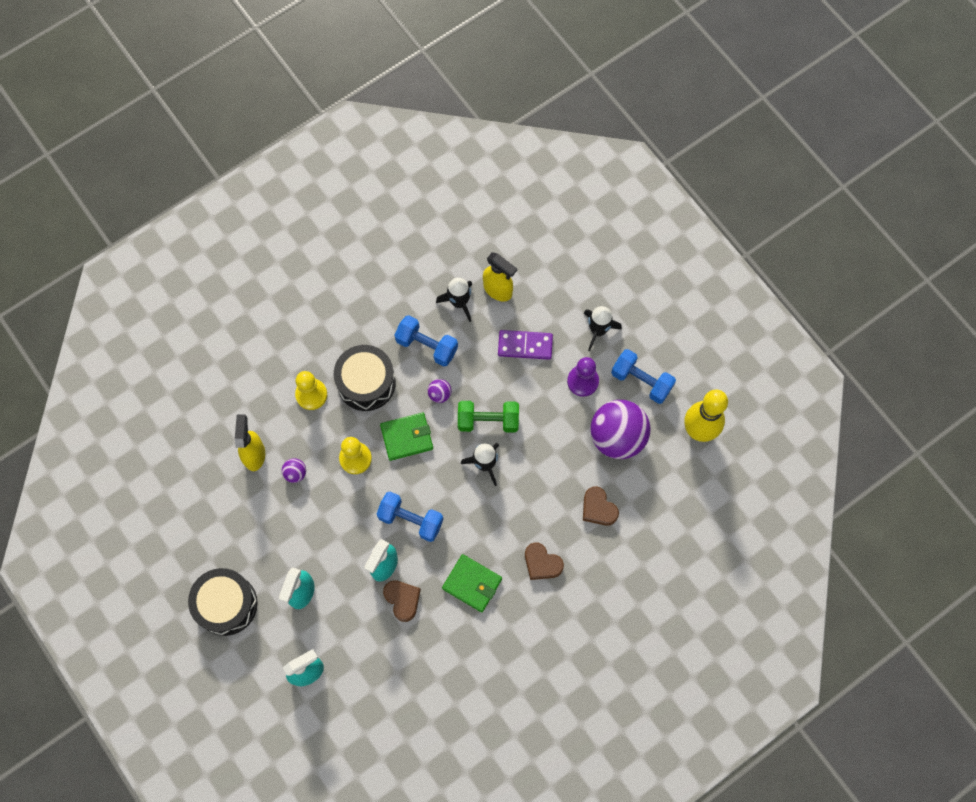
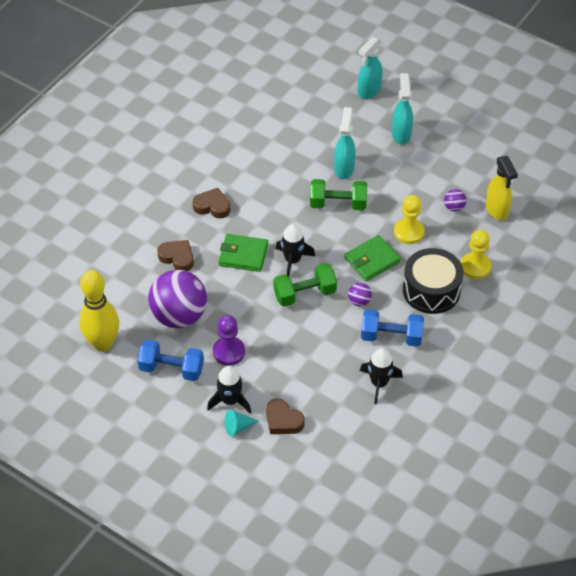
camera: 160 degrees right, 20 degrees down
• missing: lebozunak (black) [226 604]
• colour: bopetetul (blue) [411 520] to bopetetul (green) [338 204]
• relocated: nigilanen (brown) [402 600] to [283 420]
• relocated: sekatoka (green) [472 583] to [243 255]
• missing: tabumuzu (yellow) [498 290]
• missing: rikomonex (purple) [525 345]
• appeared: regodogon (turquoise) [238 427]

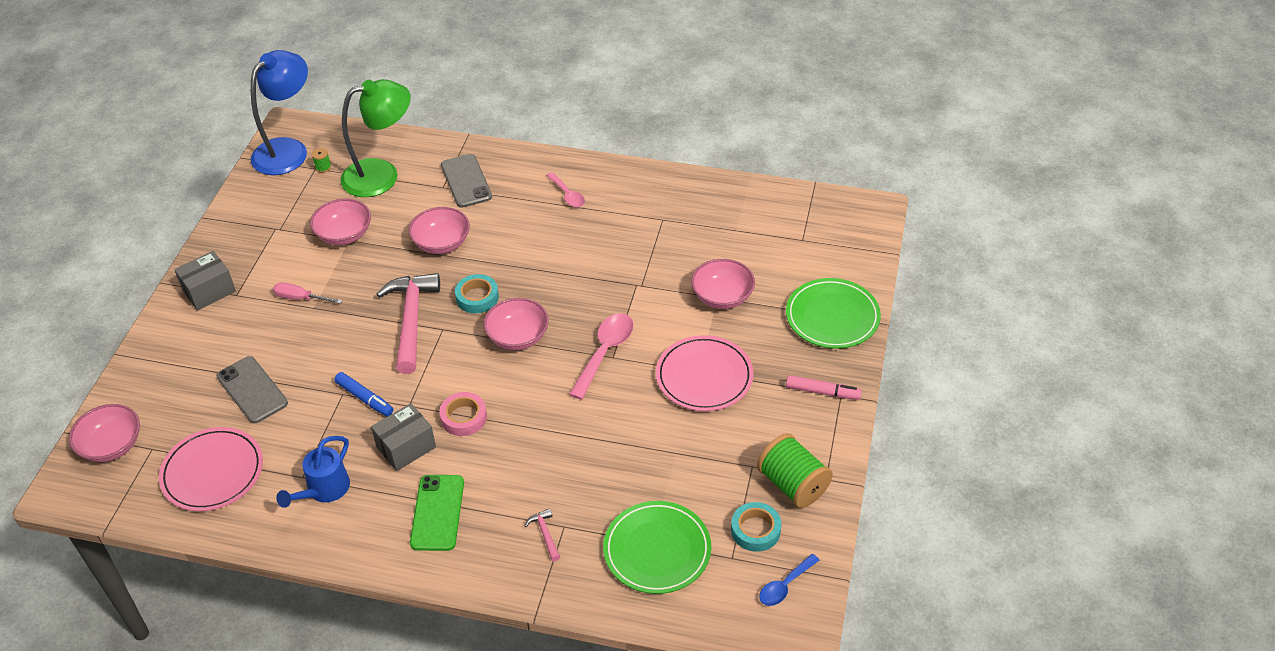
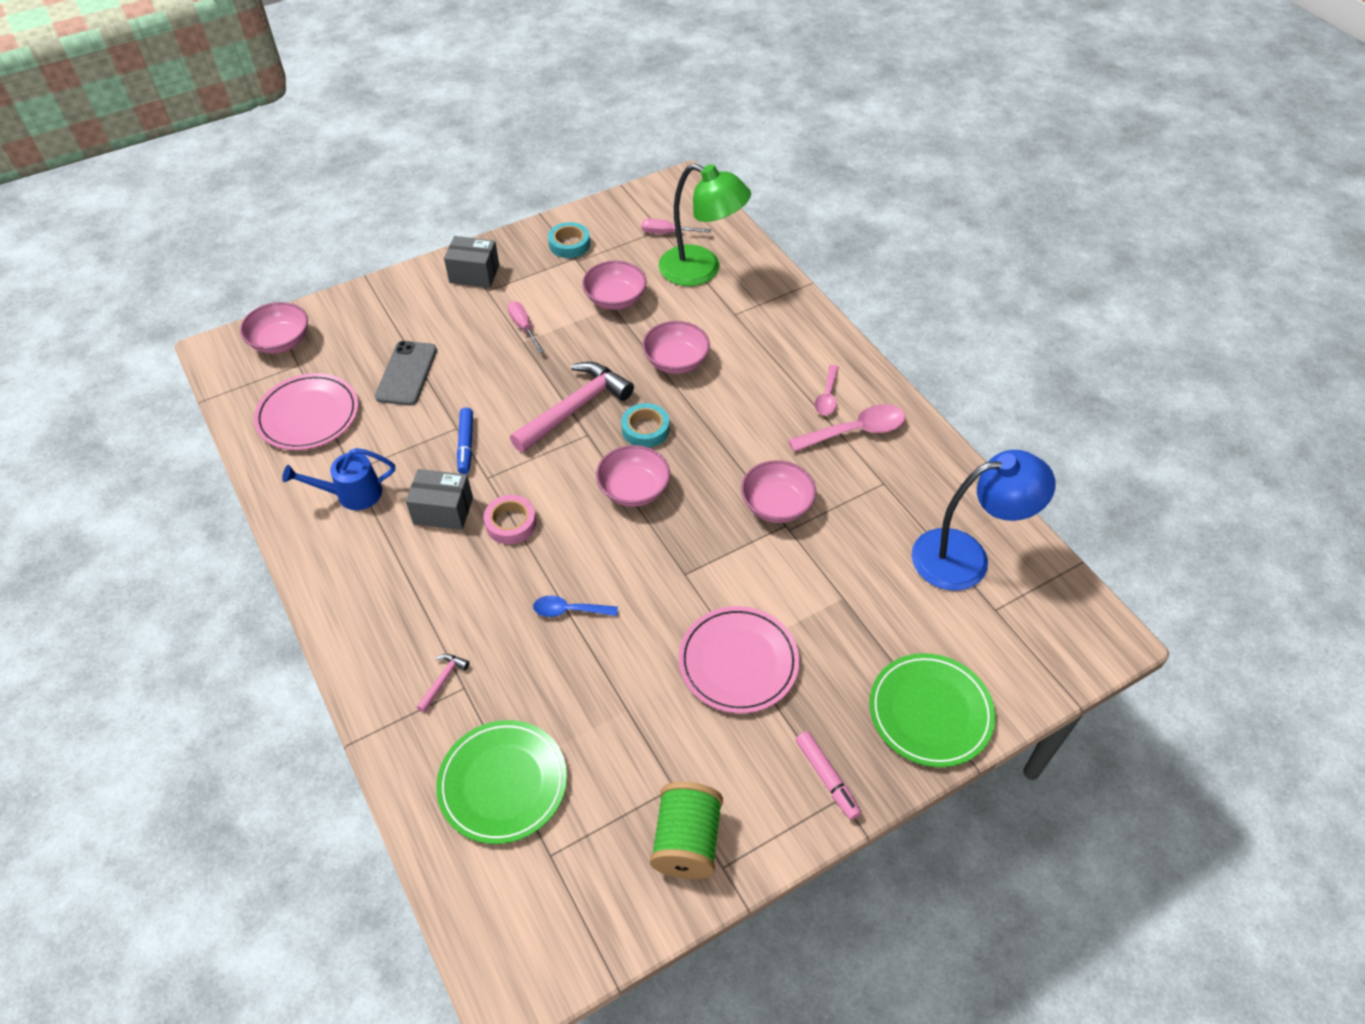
camera: 45 degrees right, 5 degrees up
• relocated: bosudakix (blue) [288 150] to [966 557]
• exchanged: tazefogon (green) [323 167] to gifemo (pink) [667 233]
• missing: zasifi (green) [437 513]
• missing: zasifi (grey) [466 181]
• relocated: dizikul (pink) [605 352] to [855 431]
• relocated: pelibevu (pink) [722 296] to [776 505]
• relocated: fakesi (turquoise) [755 530] to [569 244]
• relocated: dizikul (blue) [785 585] to [569 610]

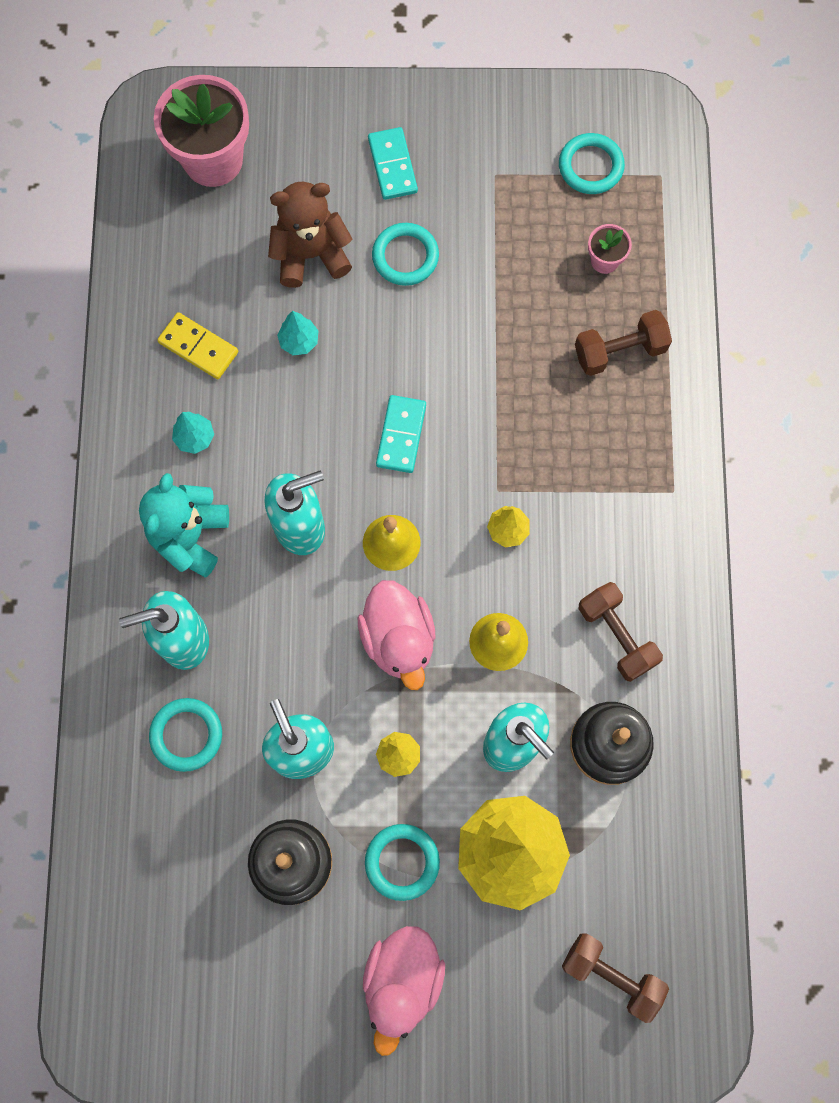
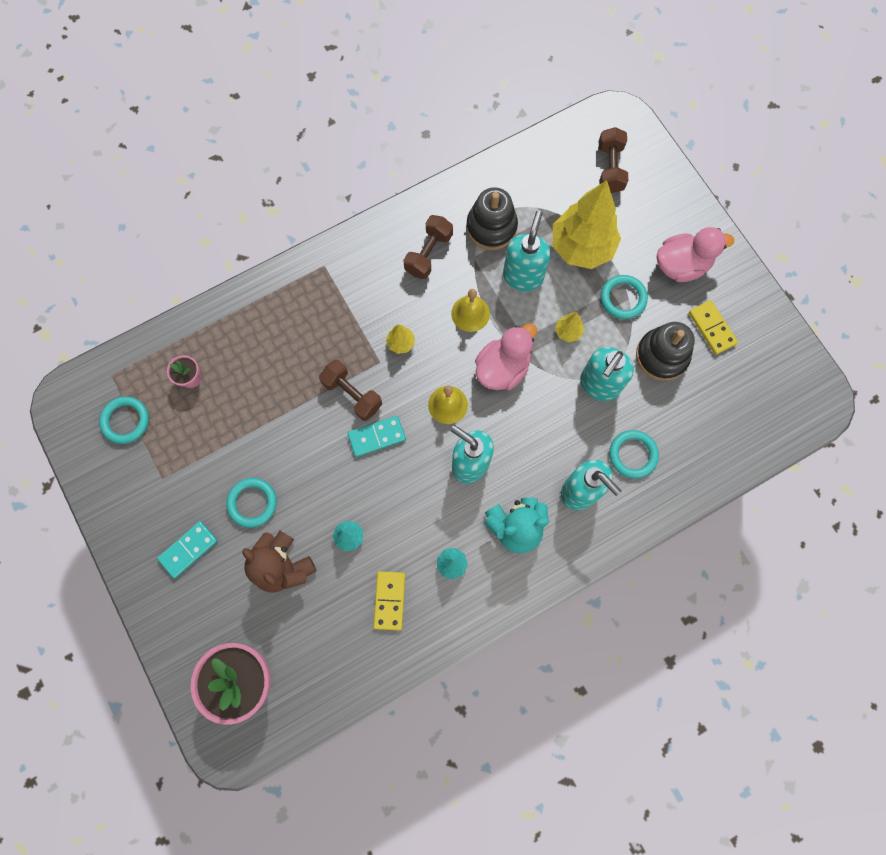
camera: 120 degrees left, 0 degrees up
• relocated: bopetetul (brown) [619 351] to [352 394]
• appeared: rikomonex (yellow) [711 328]

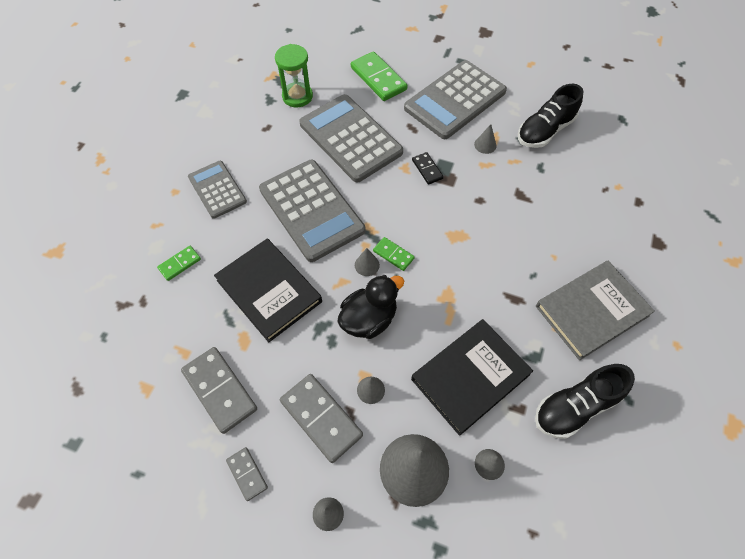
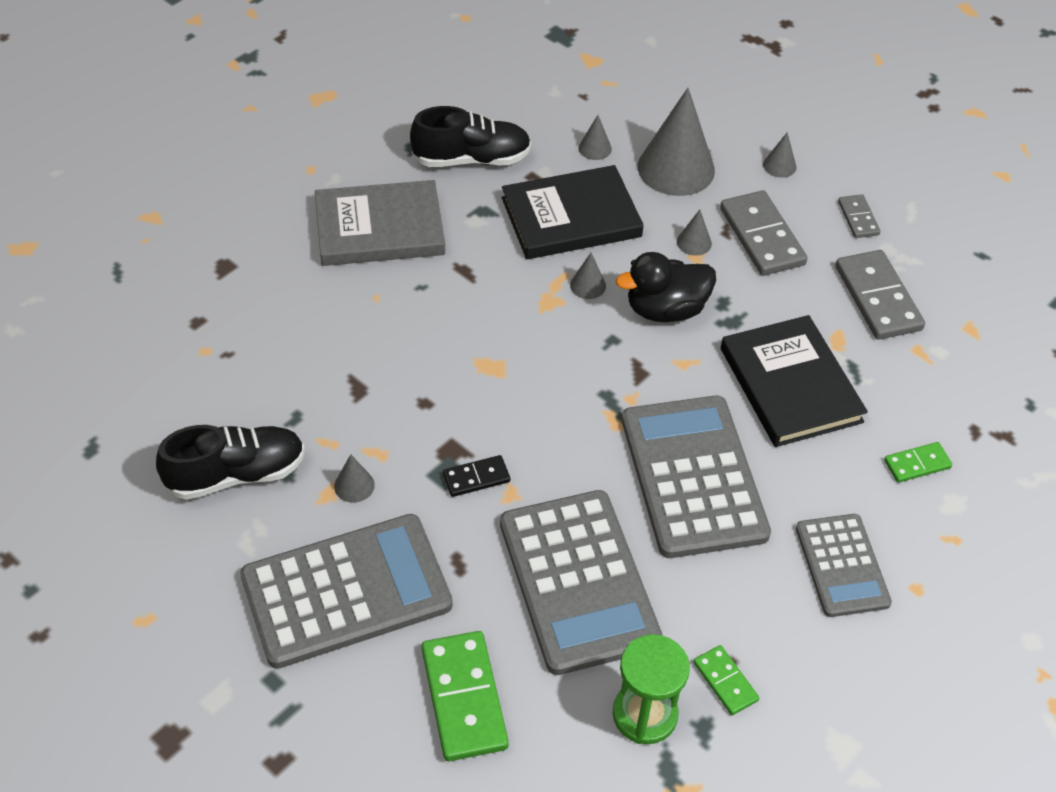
camera: 160 degrees left, 10 degrees down
• relocated: regodogon (grey) [367 265] to [588 285]
• relocated: rikomonex (green) [393 255] to [725 681]
• spun: rikomonex (black) [427 169] = [476 478] 75 degrees clockwise

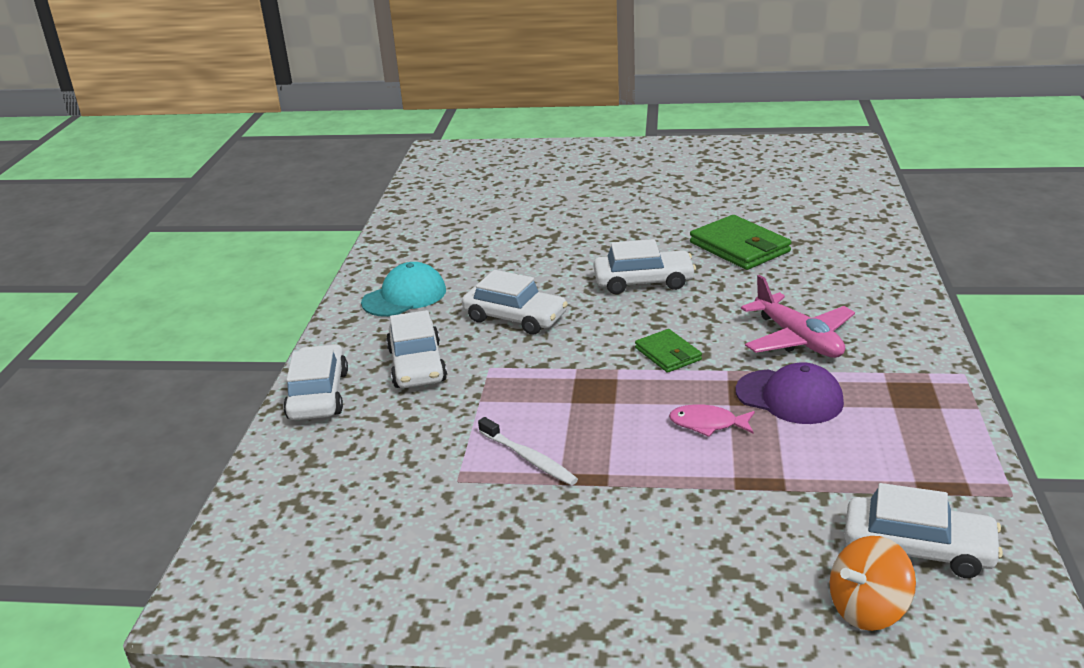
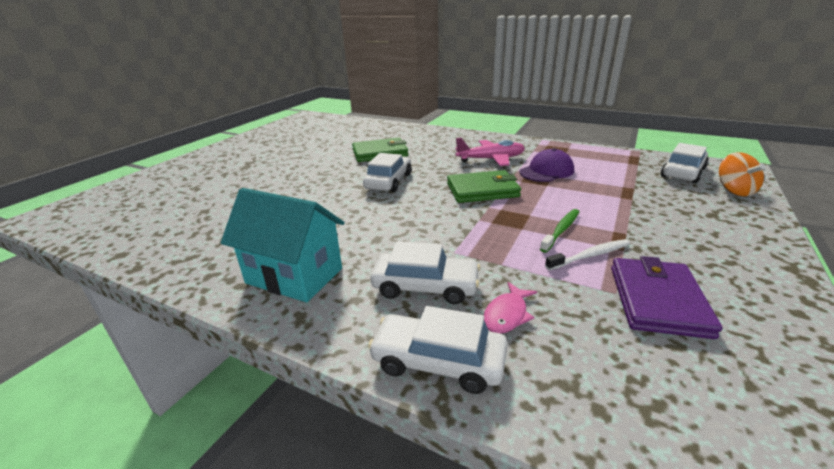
camera: 70 degrees left, 0 degrees up
• exchanged: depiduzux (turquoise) [404 296] to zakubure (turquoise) [294 276]
• missing: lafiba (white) [515 318]
• size: sekatoka (green) [668 354] = [482 190] x1.70
• relocated: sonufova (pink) [707 424] to [507 314]
• appeared: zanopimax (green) [561 230]
• appeared: sekatoka (purple) [657 300]

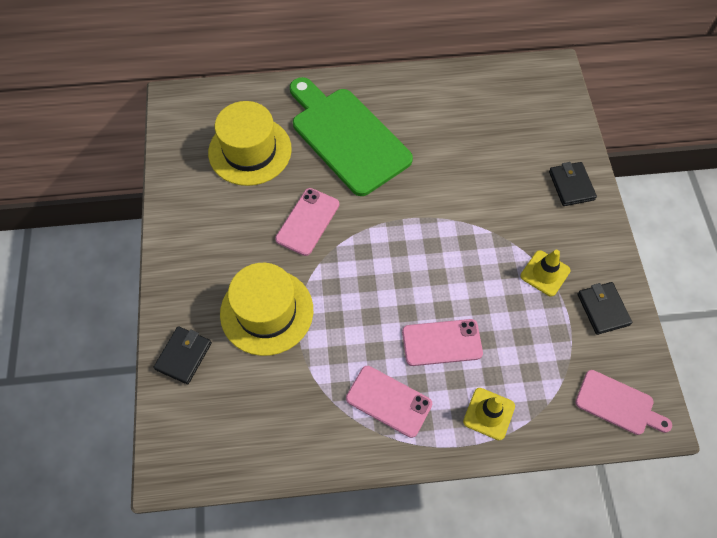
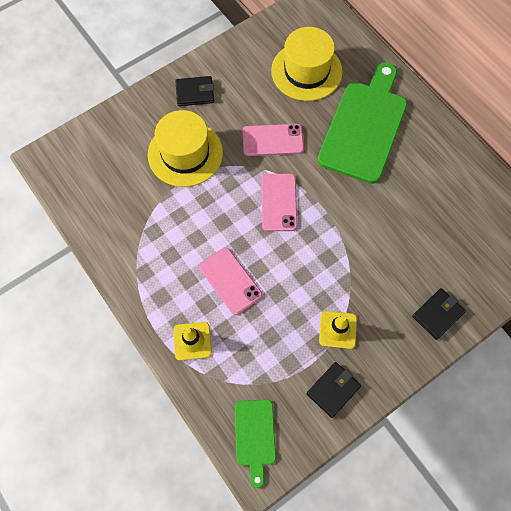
camera: 60 degrees right, 5 degrees up
• relocated: sekatoka (black) [184 356] to [195 93]
• relocated: zasifi (pink) [388 401] to [279 202]
• colour: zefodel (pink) [618 404] to zefodel (green) [255 436]

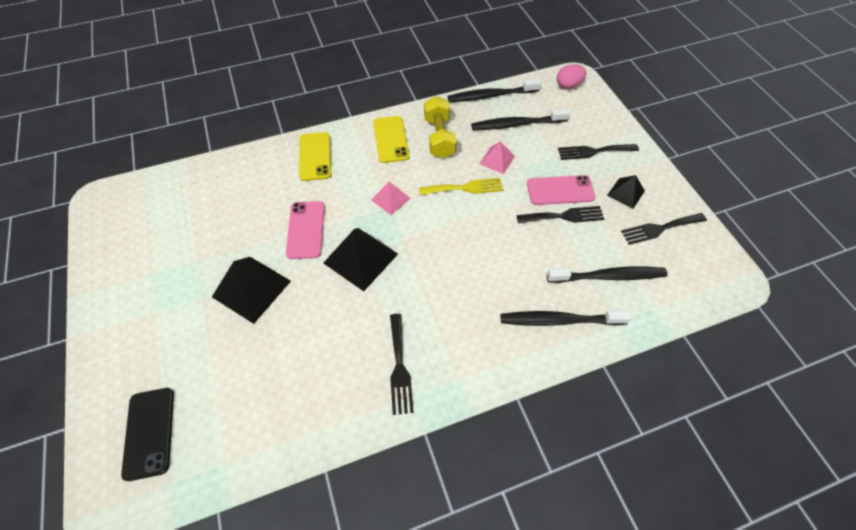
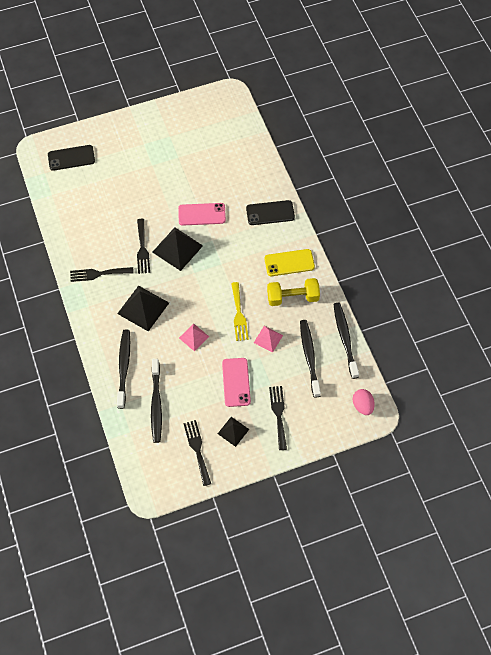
camera: 90 degrees right, 5 degrees up
• relocated: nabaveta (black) [251 288] to [143 308]
• colour: zasifi (yellow) [315 156] to zasifi (black) [270 213]
• relocated: nabaveta (pink) [390 199] to [194 337]
• relocated: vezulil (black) [564 216] to [142 249]

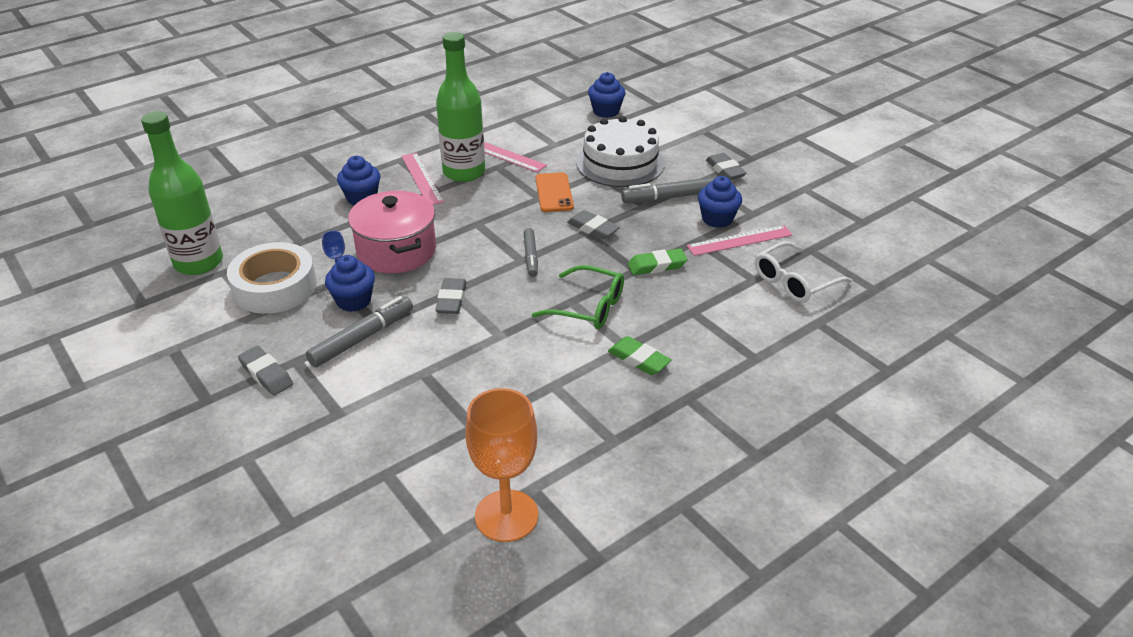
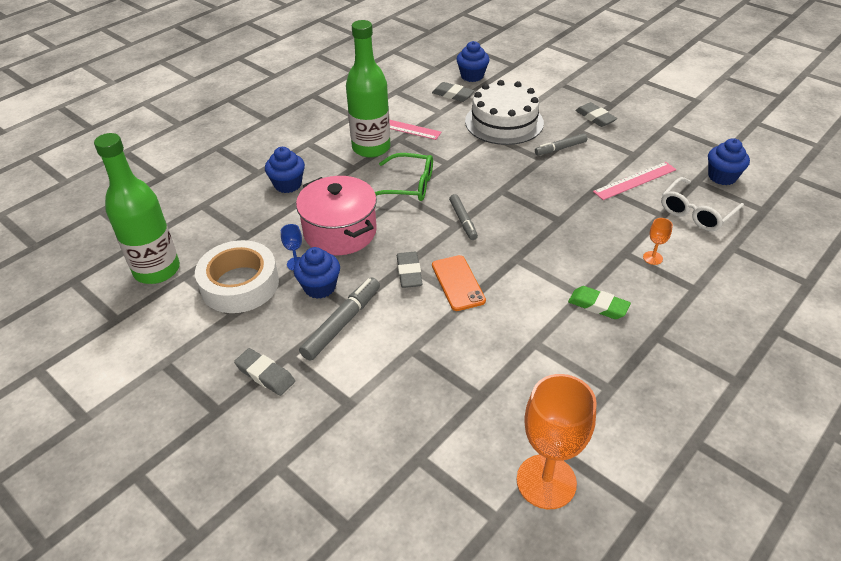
camera: 10 degrees left, 5 degrees up
• missing: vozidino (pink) [422 178]
• relocated: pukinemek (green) [588 307] to [408 185]
• relocated: zasifi (orange) [554 193] to [458 283]
• relocated: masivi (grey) [593 228] to [452 95]
• size: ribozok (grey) [671 197] = [560 148] x0.65
• missing: masivi (green) [657 266]
• relocated: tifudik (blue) [717 219] to [722 177]
• appeared: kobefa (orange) [652 258]

